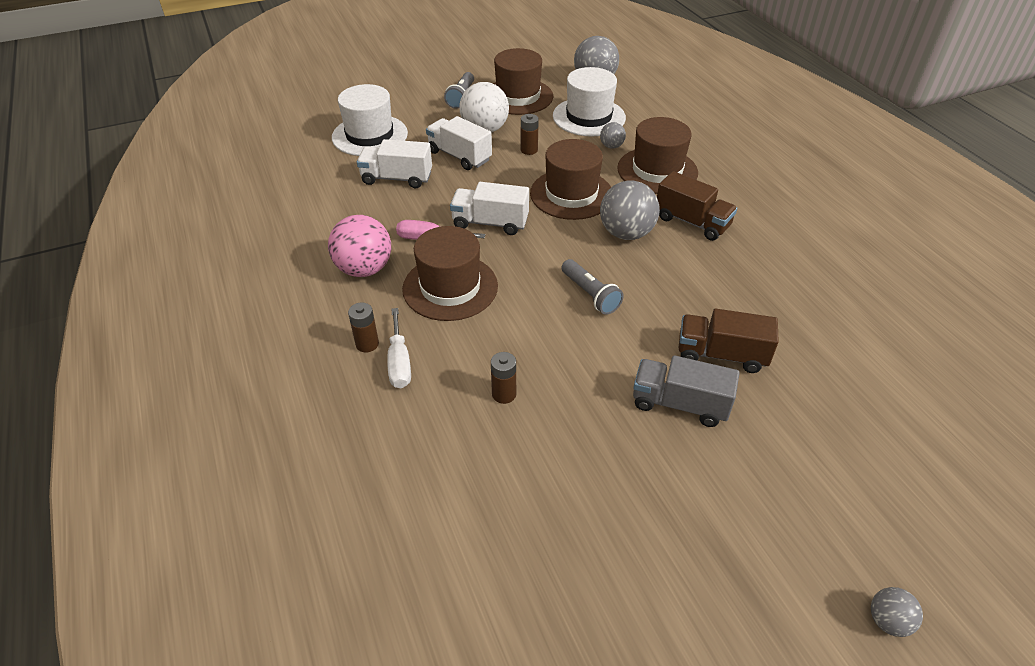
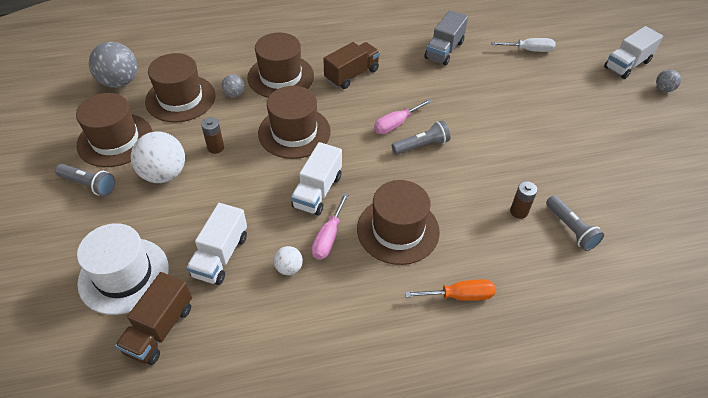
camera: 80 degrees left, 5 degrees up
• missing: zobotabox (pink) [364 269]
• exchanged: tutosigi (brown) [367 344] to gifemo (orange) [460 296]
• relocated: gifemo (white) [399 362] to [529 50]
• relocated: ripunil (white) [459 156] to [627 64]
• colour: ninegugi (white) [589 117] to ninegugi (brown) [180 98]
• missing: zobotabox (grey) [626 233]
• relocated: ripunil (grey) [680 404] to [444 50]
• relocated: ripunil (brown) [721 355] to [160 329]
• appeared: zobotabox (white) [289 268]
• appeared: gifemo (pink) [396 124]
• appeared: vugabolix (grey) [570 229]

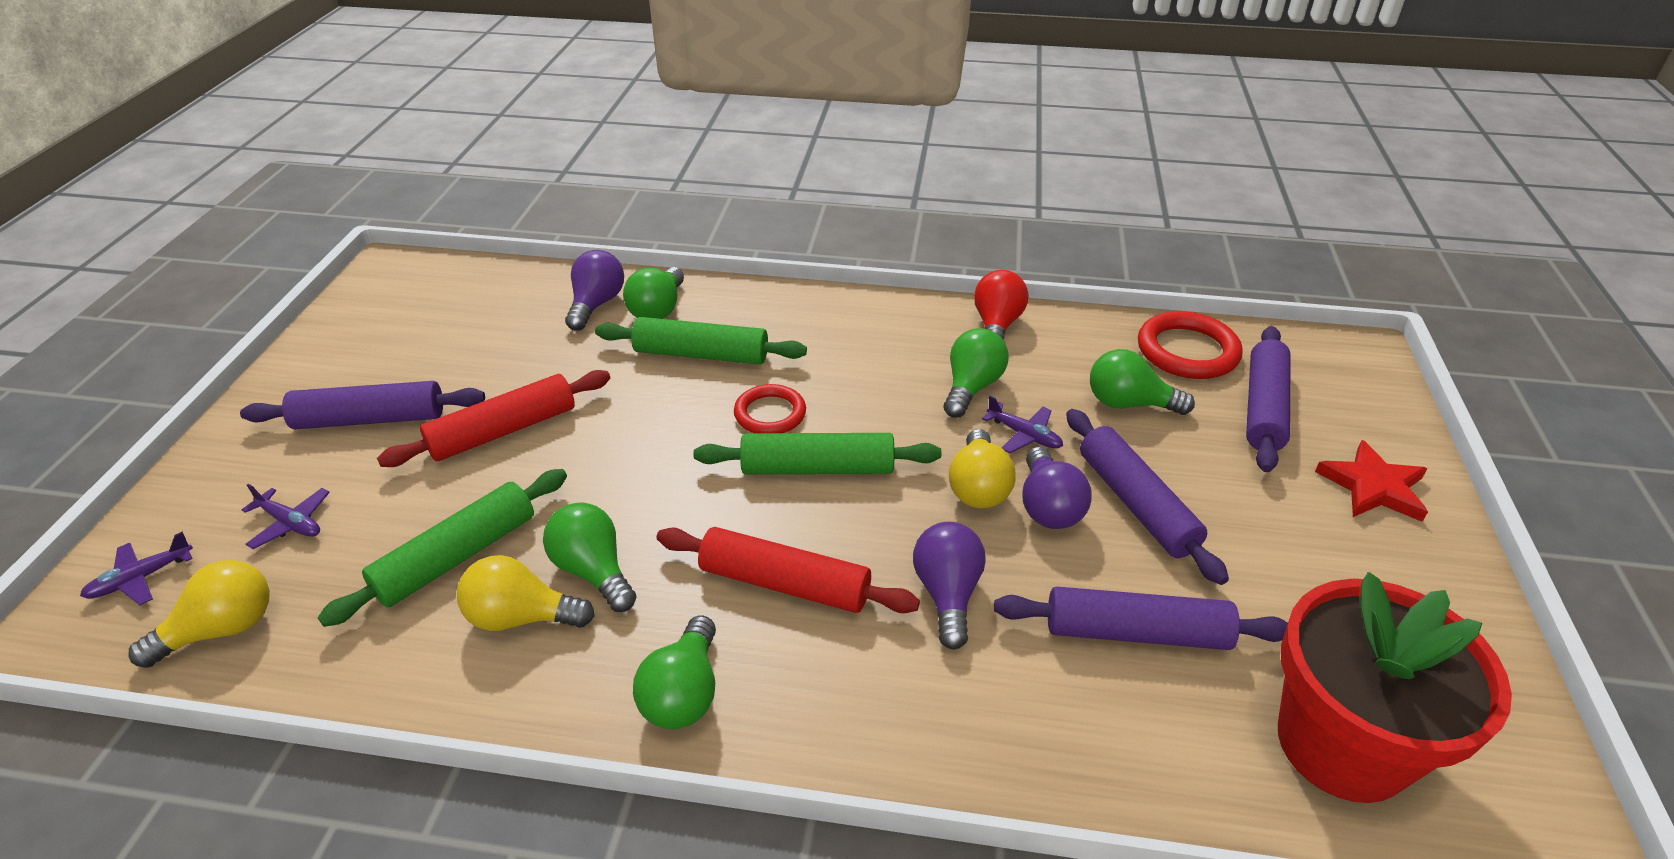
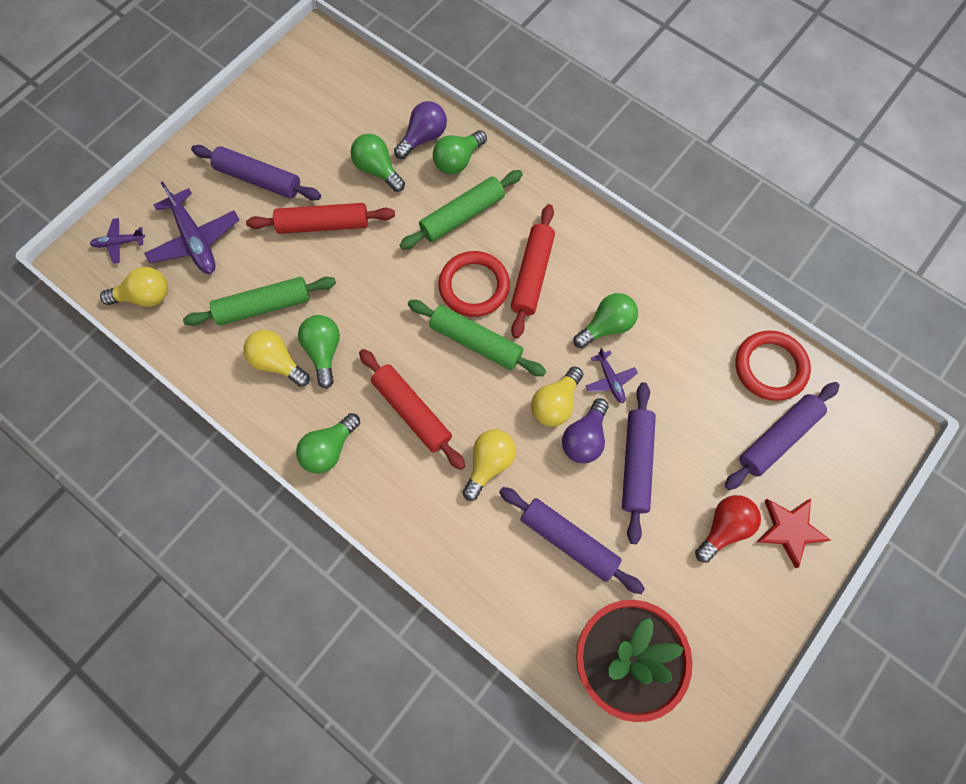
camera: 30 degrees right, 30 degrees up
• size: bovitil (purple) [291 523] = [195 240] x1.90
• spun: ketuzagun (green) [701 354] = [462 215] 75 degrees counterclockwise
• size: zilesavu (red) [770 414] = [474 286] x1.50
• colour: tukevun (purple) [947 594] to tukevun (yellow) [489 464]
• relocated: tukevun (red) [996 326] to [724 528]
• relocated: tukevun (green) [1129 404] to [378 170]
• appeared: ketuzagun (red) [532 275]

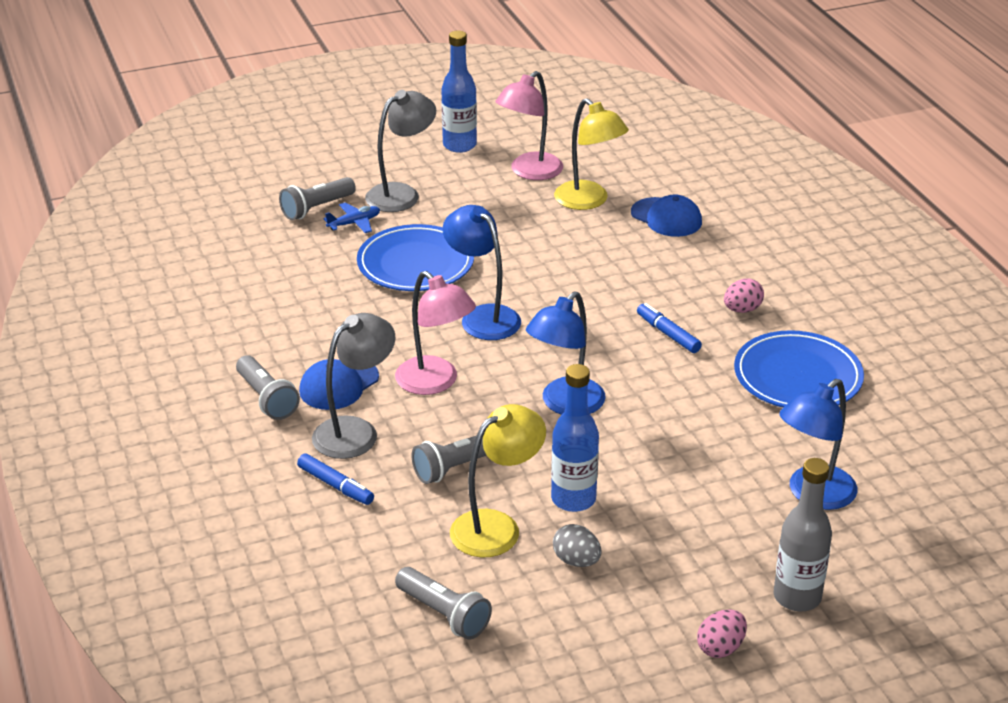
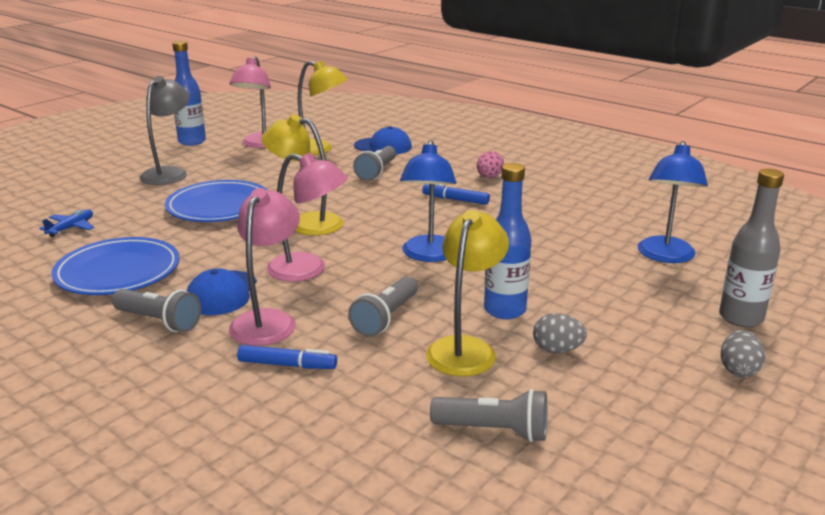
camera: 30 degrees left, 10 degrees down
• relocated: vugabolix (grey) [316 208] to [376 172]
• colour: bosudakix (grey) [355 431] to bosudakix (pink) [268 320]
• relocated: bovitil (blue) [354 223] to [71 228]
• colour: bosudakix (blue) [483 317] to bosudakix (yellow) [306 223]
• colour: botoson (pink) [720 648] to botoson (grey) [738 370]
• relocated: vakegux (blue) [797 376] to [118 272]

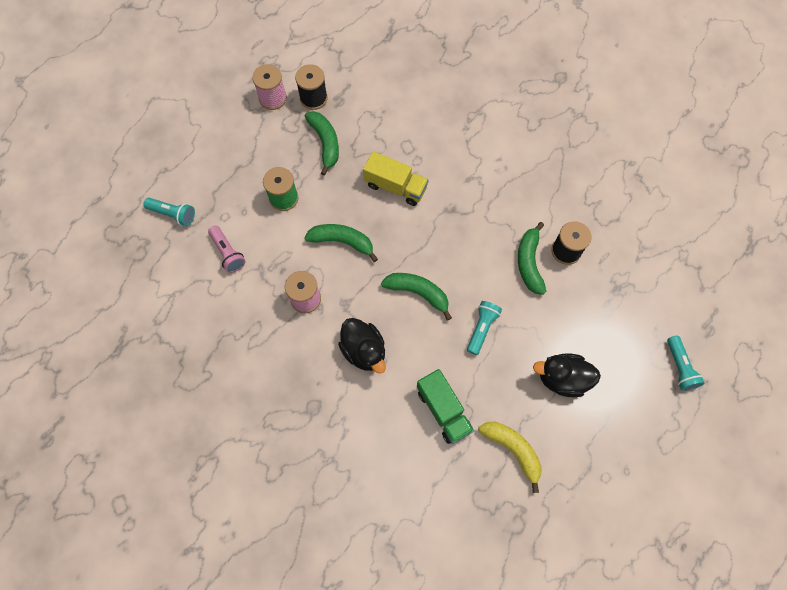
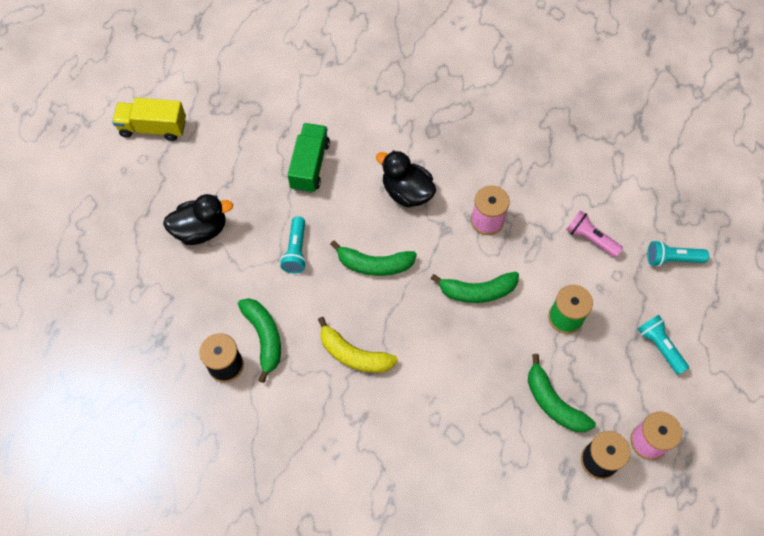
camera: 160 degrees right, 5 degrees down
• relocated: ripunil (yellow) [395 186] to [153 128]
• spun: ripunil (green) [443 410] = [310 165] 60 degrees clockwise
• relocated: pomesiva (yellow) [513 450] to [354 354]
• relocated: vugabolix (turquoise) [679 367] to [660 346]

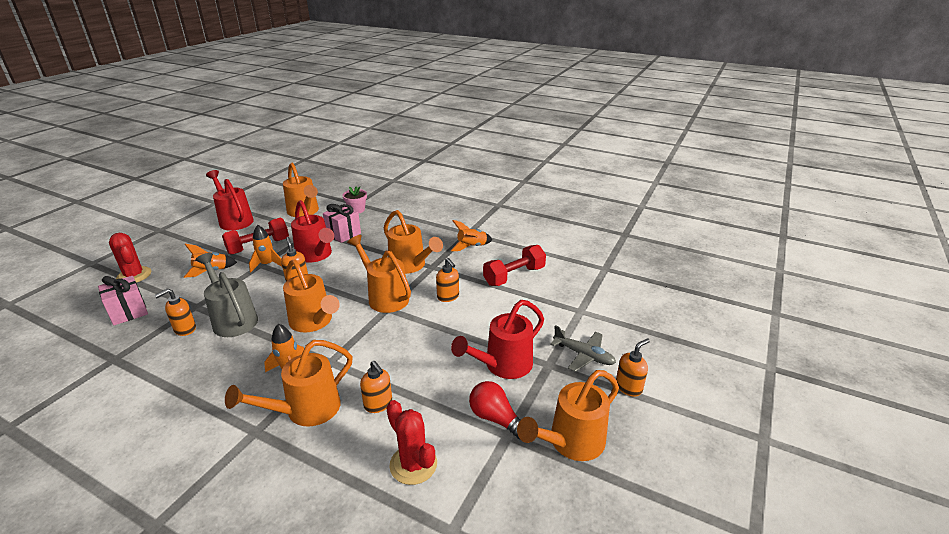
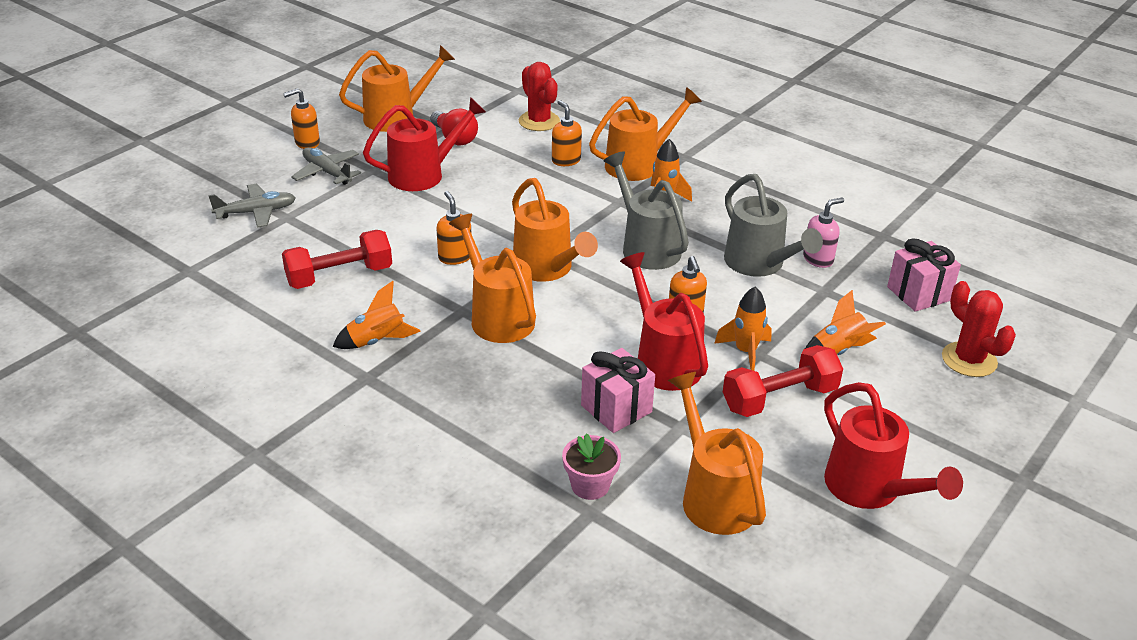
camera: 170 degrees left, 5 degrees up
• colour: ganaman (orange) [184 329] to ganaman (pink) [818 259]
• colour: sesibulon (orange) [313 322] to sesibulon (grey) [646 247]
• appeared: bovitil (grey) [256 212]

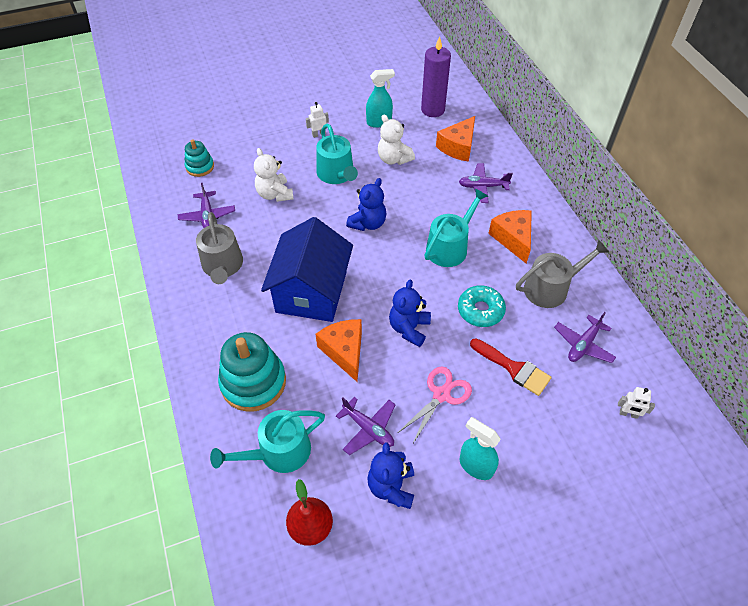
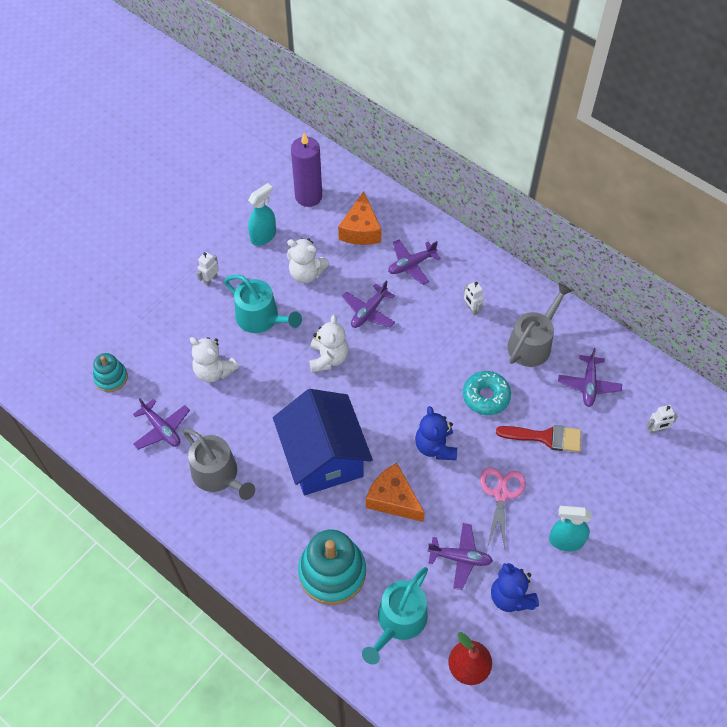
camera: 30 degrees left, 5 degrees up
• colour: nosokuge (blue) [368 223] to nosokuge (white) [328 358]
• missing: sesibulon (turquoise) [450 247]
• exchanged: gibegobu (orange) [513 239] to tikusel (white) [471 308]
• appeared: bovitil (purple) [369 312]

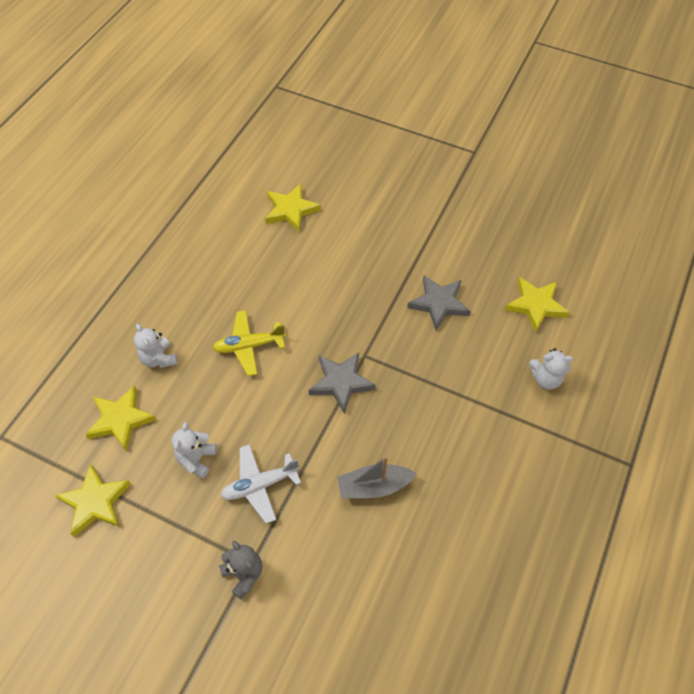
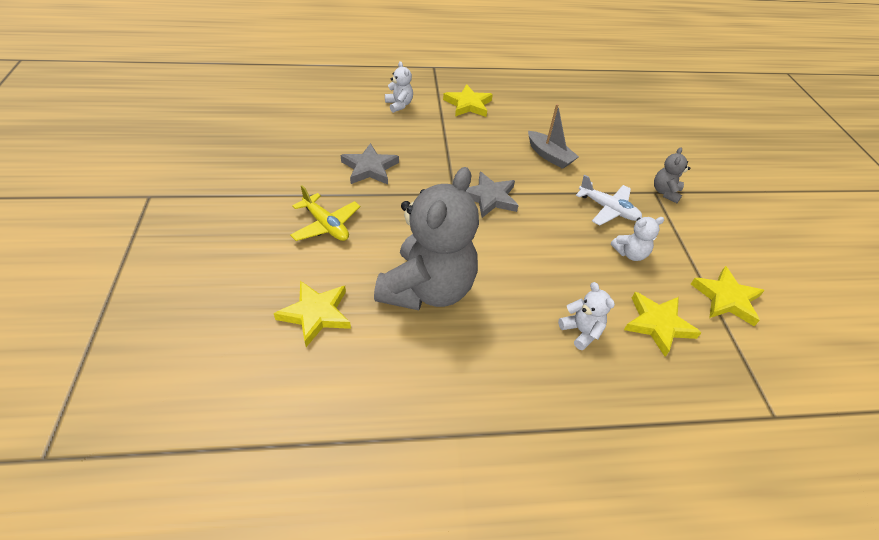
camera: 125 degrees left, 10 degrees down
• spun: nosokuge (white) [158 358] = [581 331] 60 degrees counterclockwise
• relocated: bovitil (yellow) [249 346] to [326 225]
• relocated: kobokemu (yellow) [536 305] to [468 104]
• appeared: nosokuge (grey) [427 289]

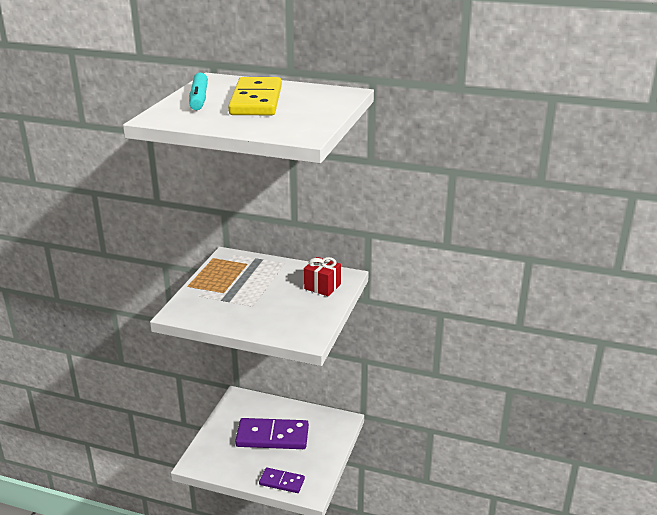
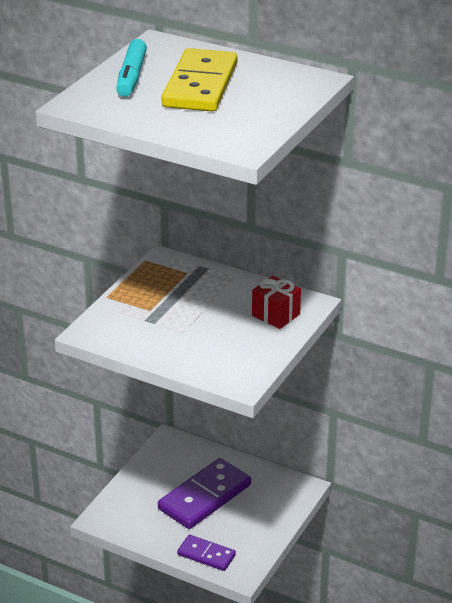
camera: 10 degrees right, 5 degrees up
• spun: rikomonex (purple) [272 437] = [205 497] 60 degrees counterclockwise

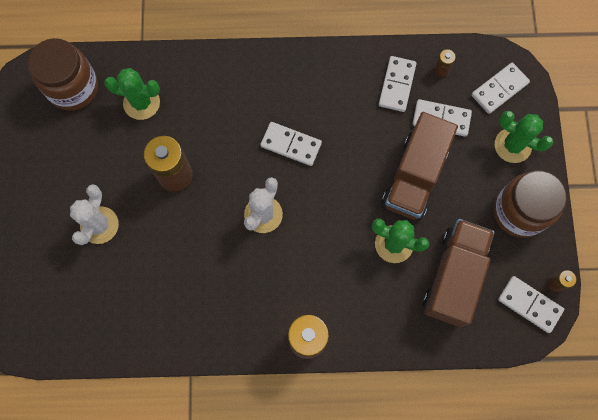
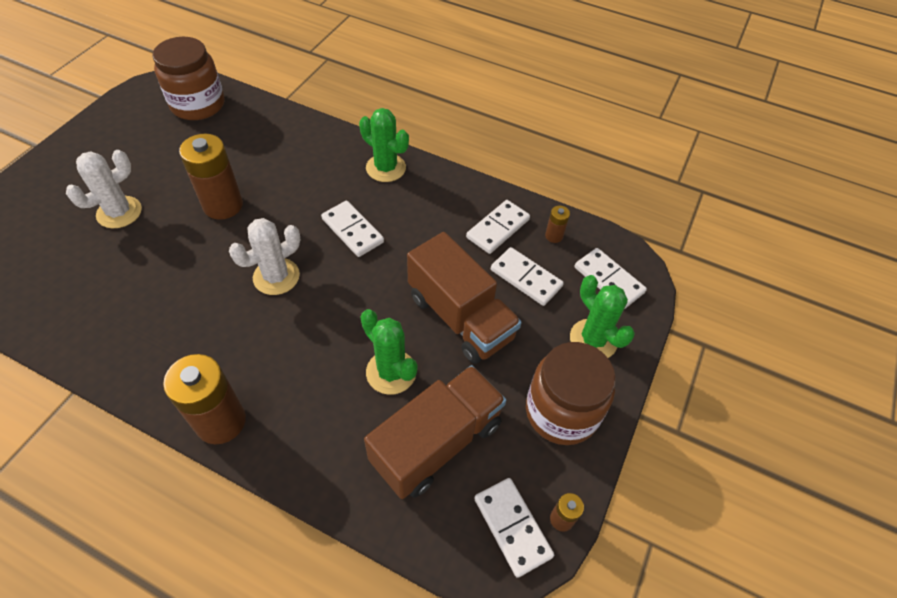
camera: 25 degrees right, 20 degrees down
• relocated: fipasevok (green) [141 103] to [386 168]
• spun: ripunil (brown) [414 176] = [460 317] 90 degrees counterclockwise
• spun: rikomonex (white) [499 89] = [609 280] 60 degrees clockwise

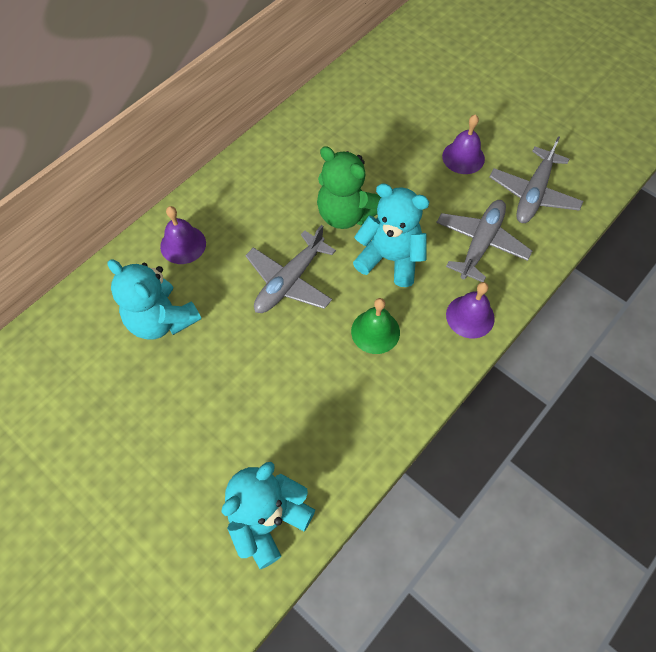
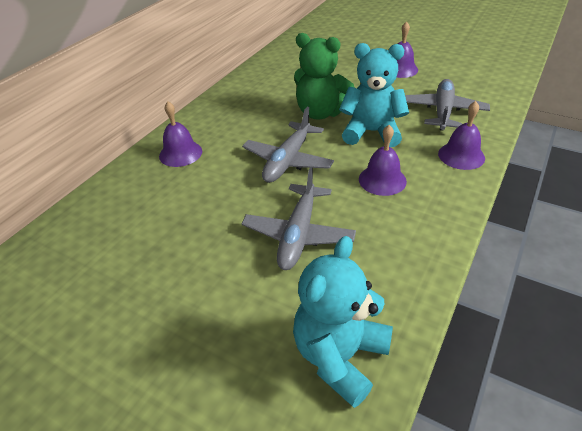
camera: 10 degrees left, 20 degrees down
• missing: nosokuge (turquoise) [162 320]
• colour: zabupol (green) [375 331] to zabupol (purple) [382 180]
• relocated: bovitil (grey) [533 194] to [298 234]

